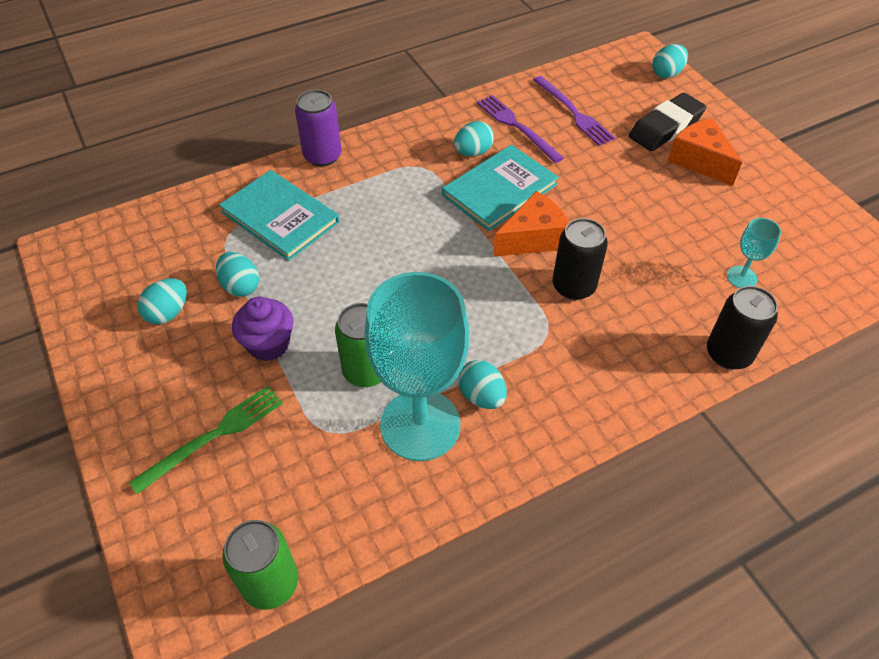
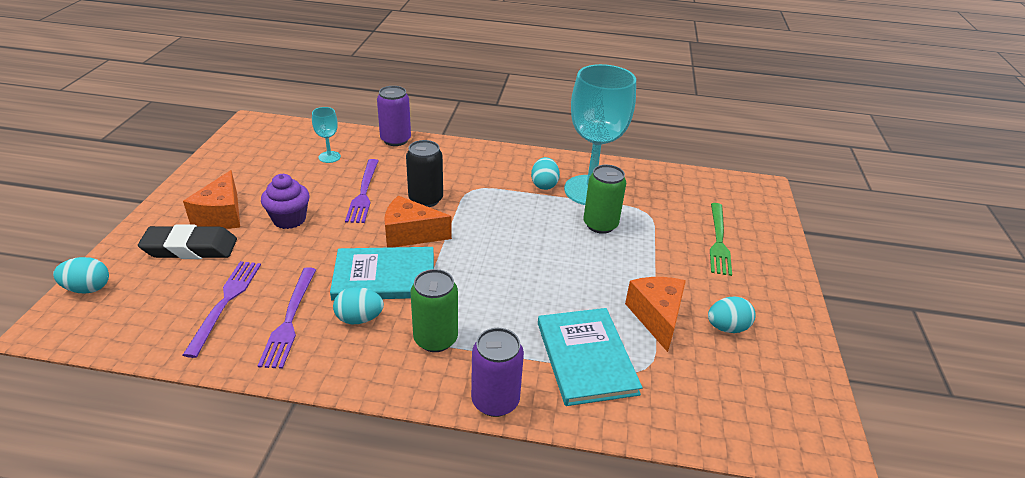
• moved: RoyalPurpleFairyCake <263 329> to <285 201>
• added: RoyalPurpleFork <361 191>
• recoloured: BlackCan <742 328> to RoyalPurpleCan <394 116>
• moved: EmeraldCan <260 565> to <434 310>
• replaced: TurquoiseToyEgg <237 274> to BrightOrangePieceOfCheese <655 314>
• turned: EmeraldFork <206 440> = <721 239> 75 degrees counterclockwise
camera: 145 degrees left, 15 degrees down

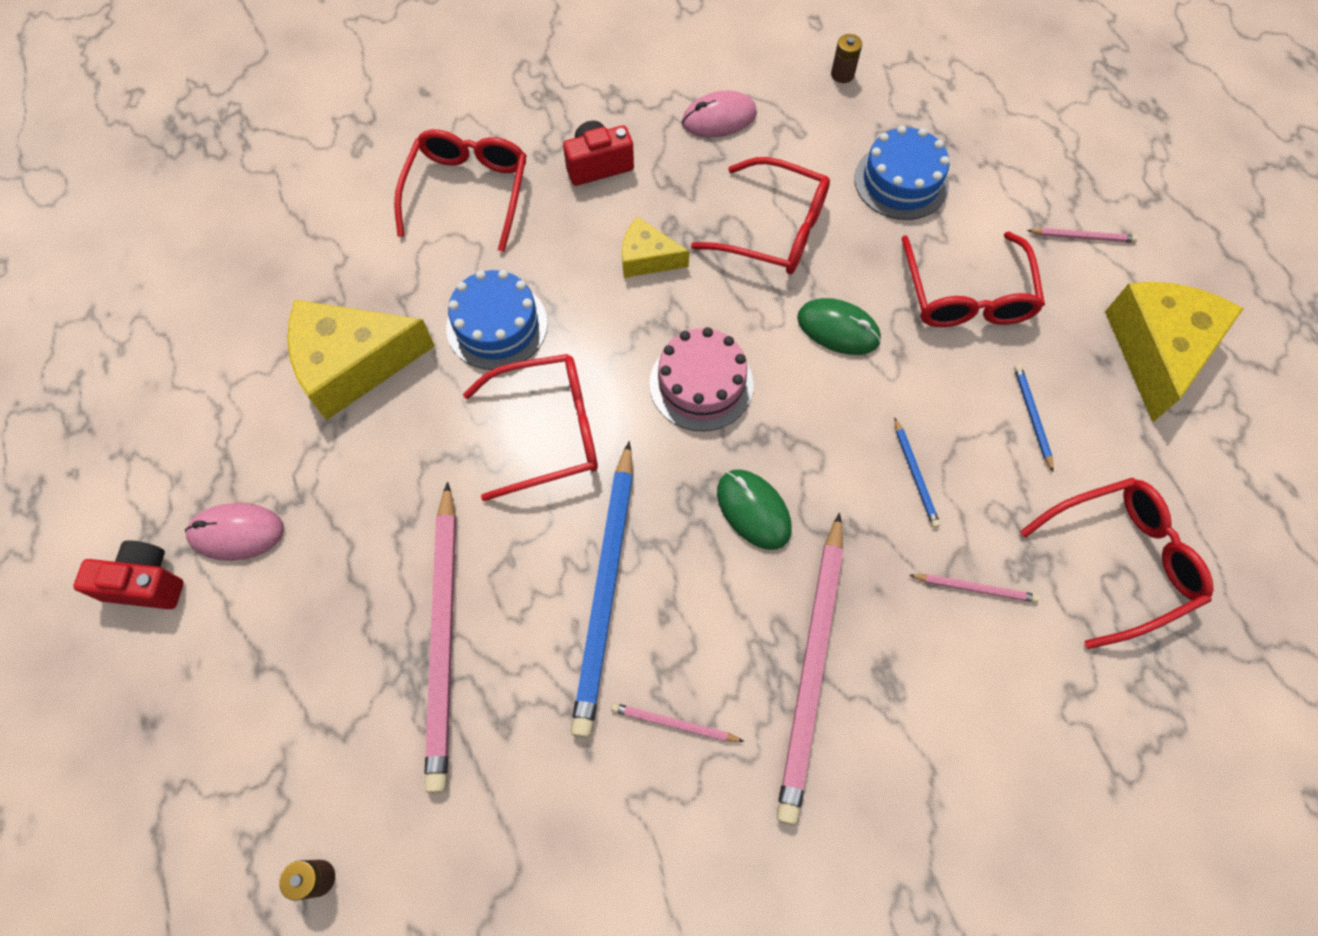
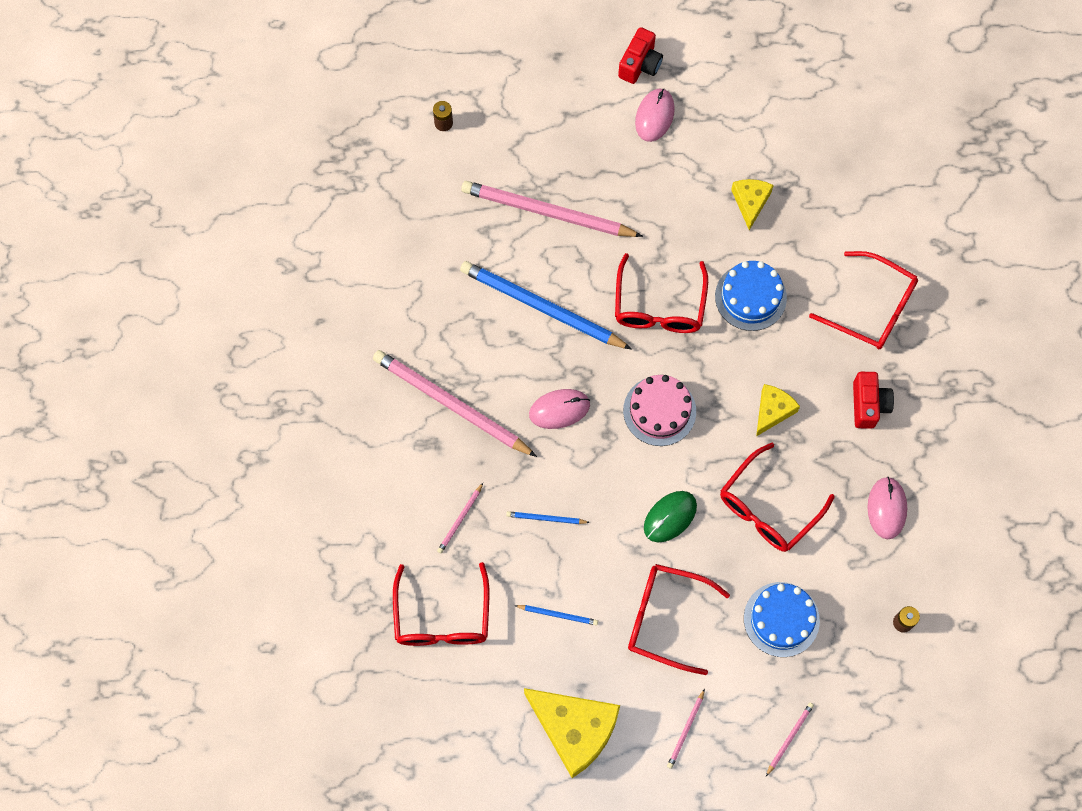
• recoloured: EmeraldMouse <754 510> to RosyMouse <559 409>
• resized: YellowPieceOfCheese <361 360> = <752 204> x0.54
• moved: RosyLeadPencil <677 722> to <790 739>
camera: 110 degrees right, 5 degrees up

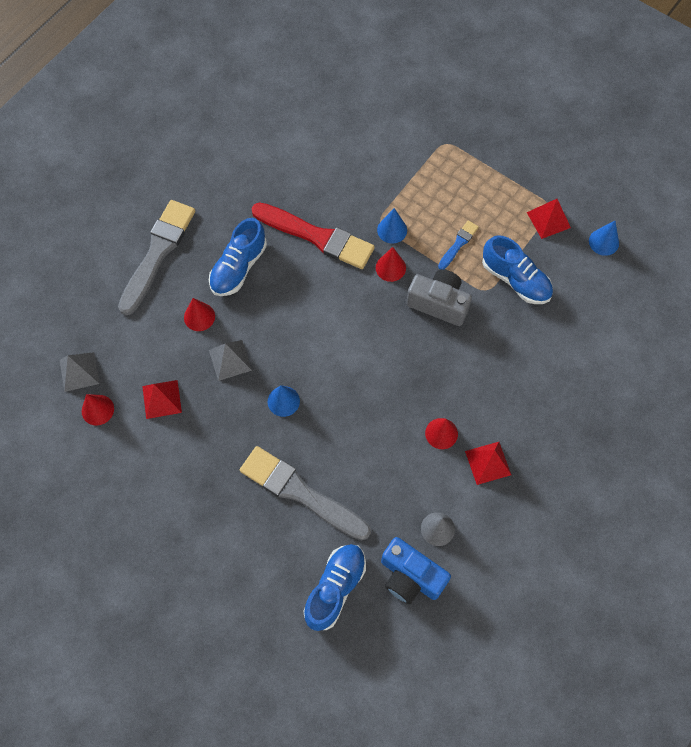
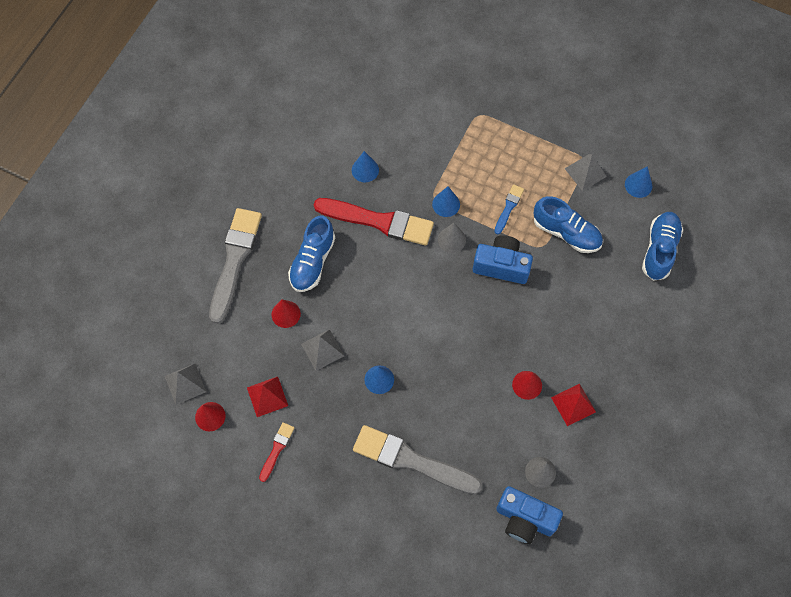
• added: ScarletPaintbrush <276 452>
• added: CobaltConeShape <365 166>
• recoloured: ScarletConeShape <391 264> to GrayConeShape <452 238>
• recoloured: GrayCamera <439 298> to CobaltCamera <503 259>
• recoloured: ScarletSolidPyramid <549 219> to GraySolidPyramid <585 172>
• moved: CobaltLaceUpShoe <334 587> to <662 246>
camera: 10 degrees left, 0 degrees up

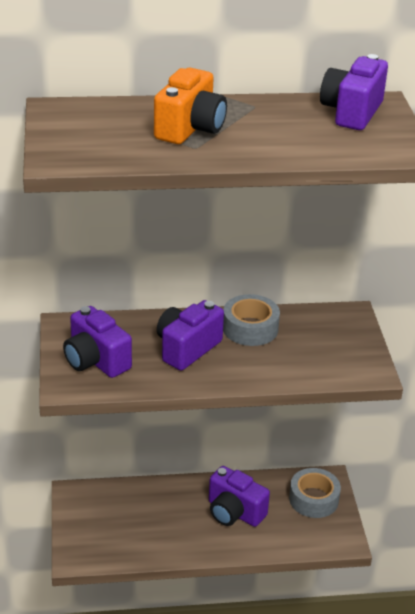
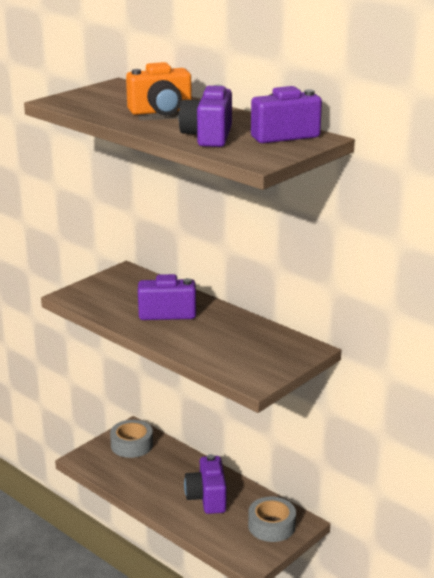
• moved: GrayTape <251 320> to <131 439>
• moved: RoyalPurpleCamera <97 342> to <205 116>
camera: 50 degrees right, 10 degrees down

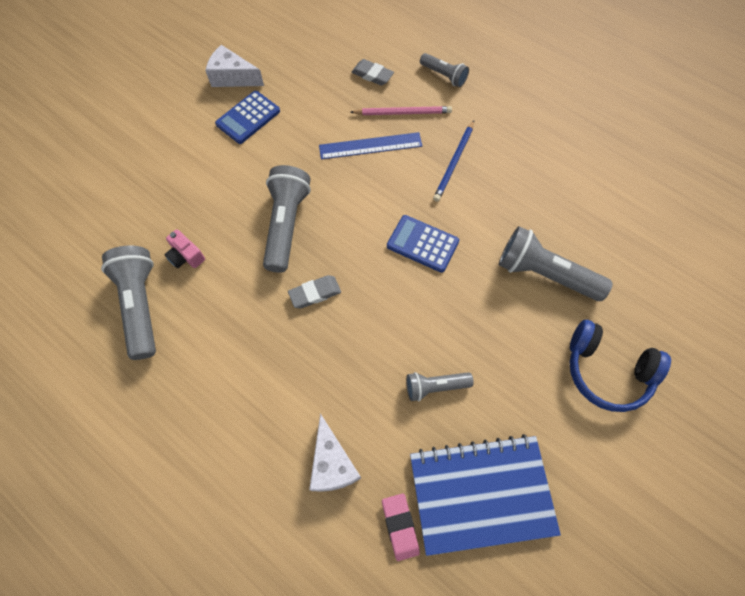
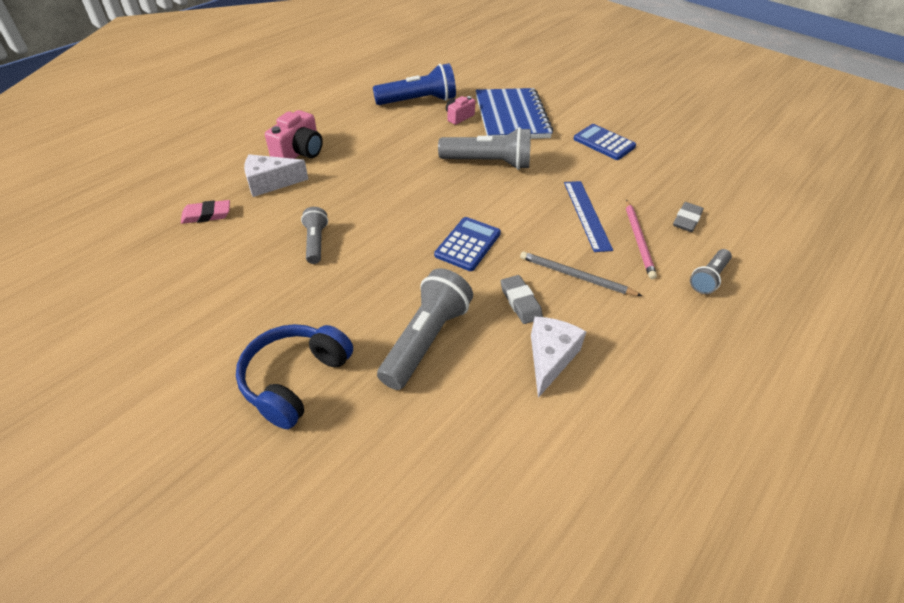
• added: RosyCamera <294 134>
• recoloured: GrayPocketTorch <128 303> to CobaltPocketTorch <414 84>
• moved: CobaltNotepad <485 495> to <514 113>
• moved: GrayEraser <314 291> to <522 299>
• recoloured: CobaltLeadPencil <453 161> to GrayLeadPencil <581 273>
• moved: WhitePieceOfCheese <234 66> to <559 357>
camera: 90 degrees right, 20 degrees down

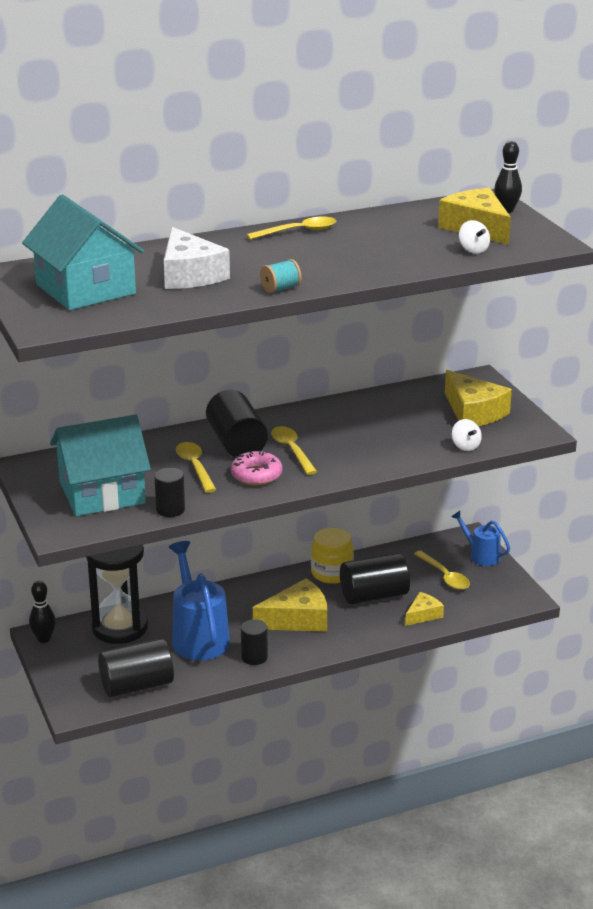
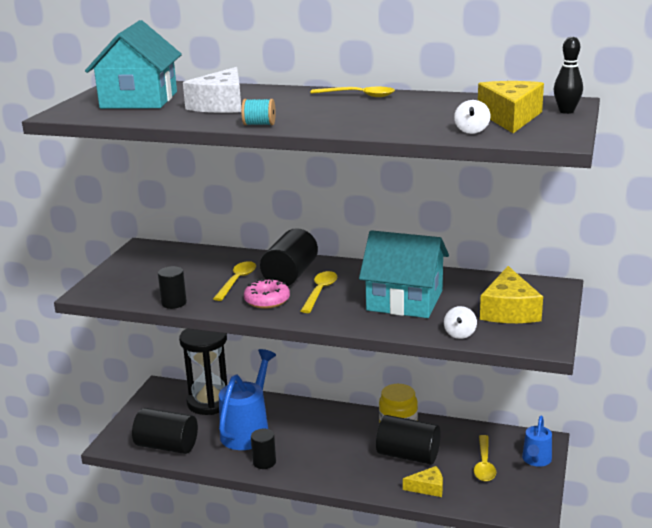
• moved: TurquoiseToyHouse <100 465> to <404 274>
• turned: CobaltWateringPot <480 538> = <537 441> 150 degrees counterclockwise
• removed: BlackTenpin <42 612>
• removed: YellowPieceOfCheese <290 605>
camera: 40 degrees right, 5 degrees down

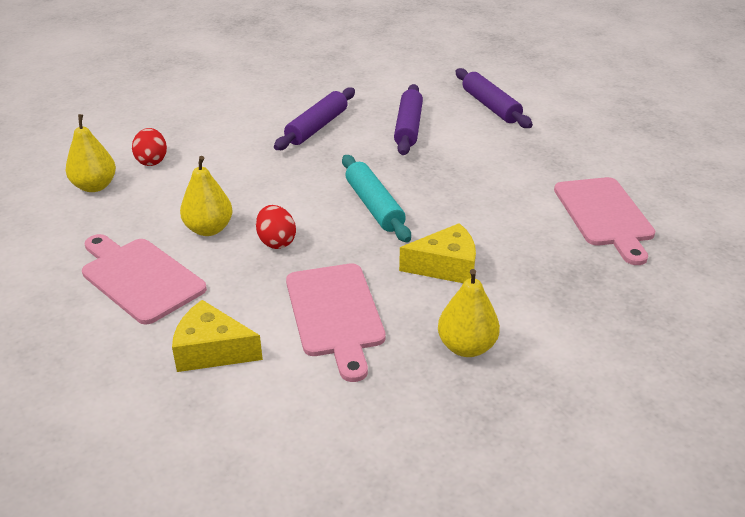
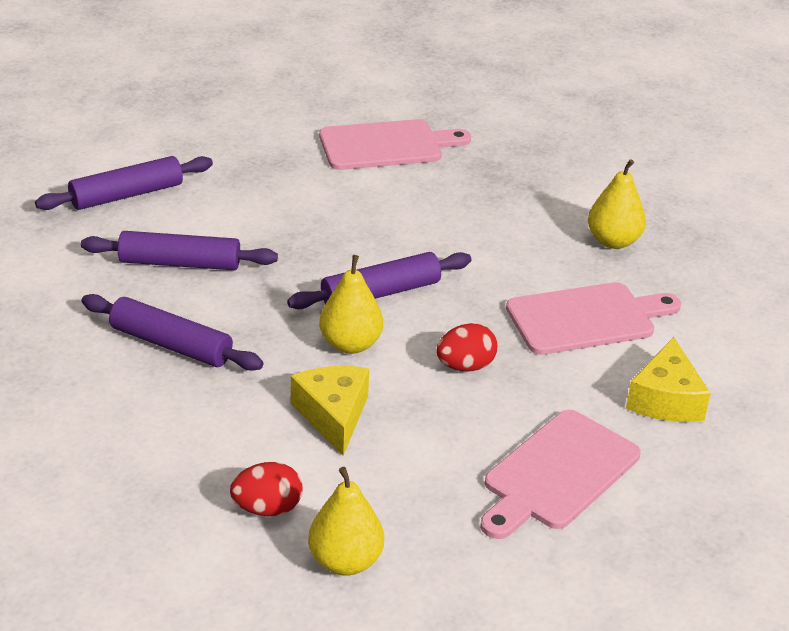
• recoloured: TurquoisePastryRoller <376 198> to RoyalPurplePastryRoller <379 280>
• moved: YellowPieceOfCheese <437 253> to <330 411>
• moved: YellowToyPear <206 196> to <351 304>
camera: 95 degrees left, 0 degrees up

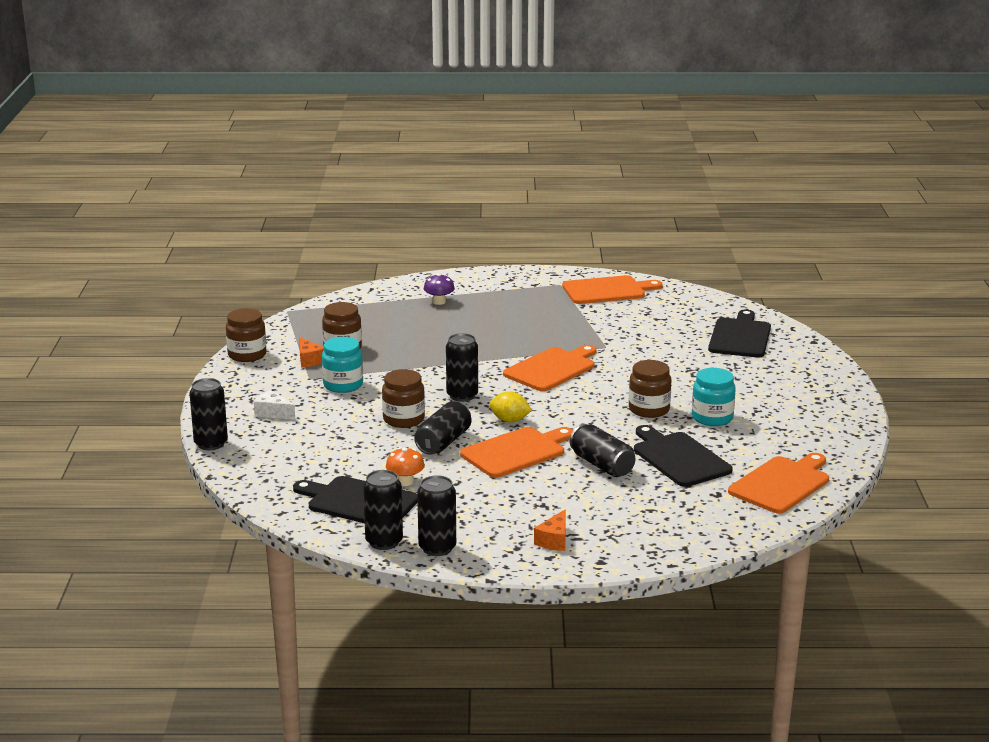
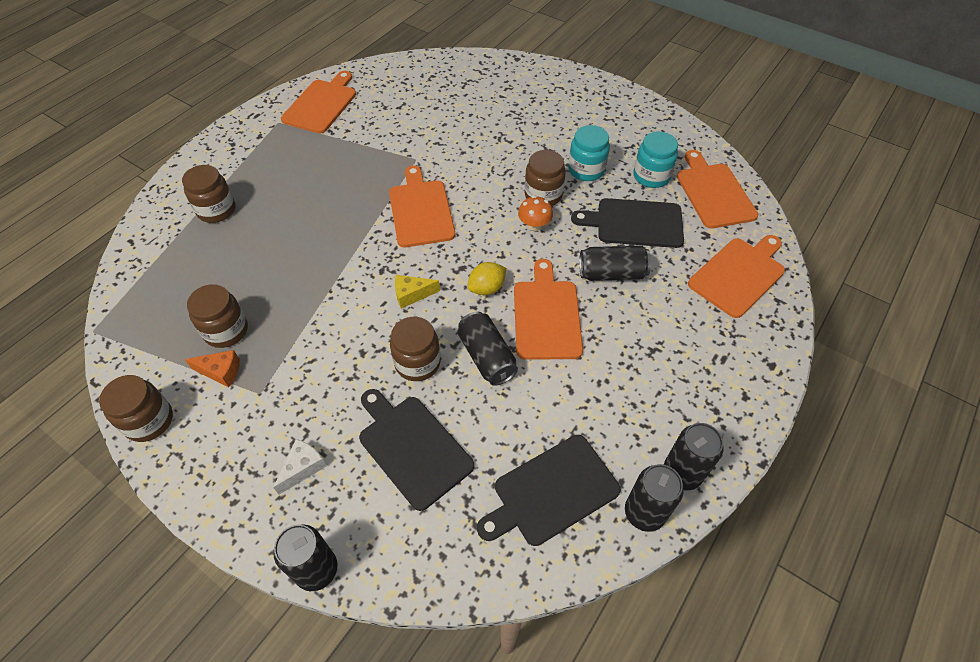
• replaced: RoyalPurpleToadstool <439 289> to DarkBrownJamJar <208 194>
• turned: WhitePieceOfCheese <274 405> = <300 467> 150 degrees clockwise
• moved: BlackBreadBoard <739 333> to <416 450>
• replaced: BlackCan <462 367> to YellowPieceOfCheese <417 292>
• moved: BrightOrangeToadstool <405 466> to <535 213>
• moved: TurquoiseJamJar <342 365> to <656 160>
• added: BrightOrangeBreadBoard <736 276>
• removed: BrightOrangePieceOfCheese <550 530>
camera: 55 degrees left, 30 degrees up

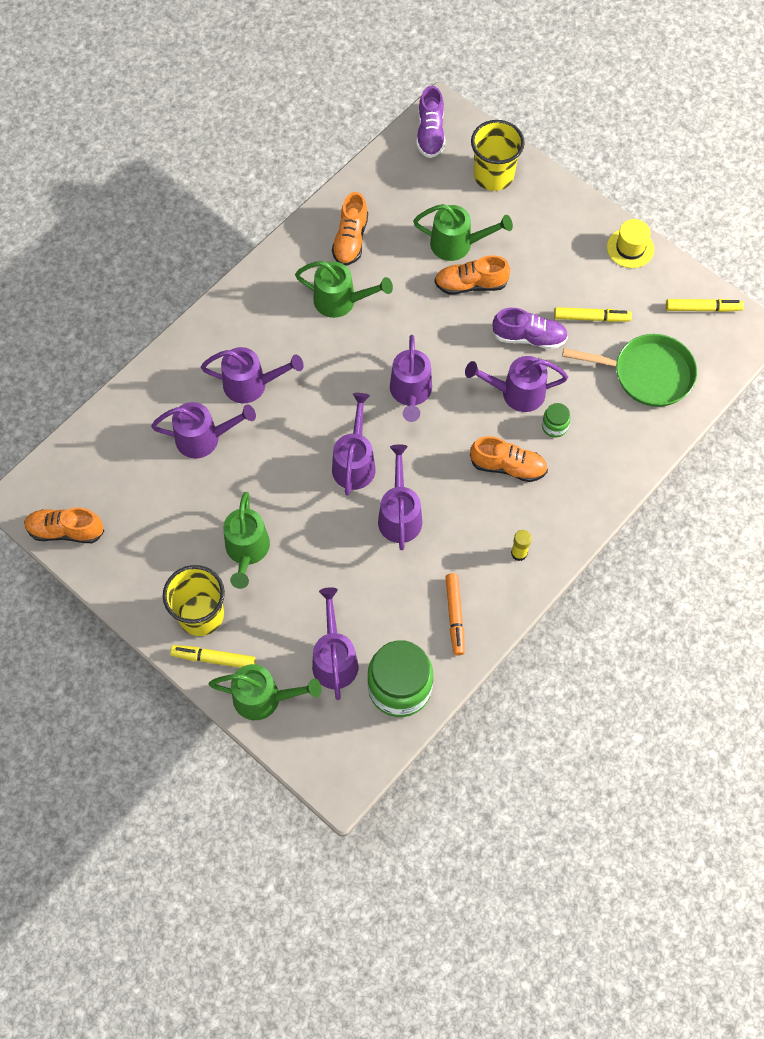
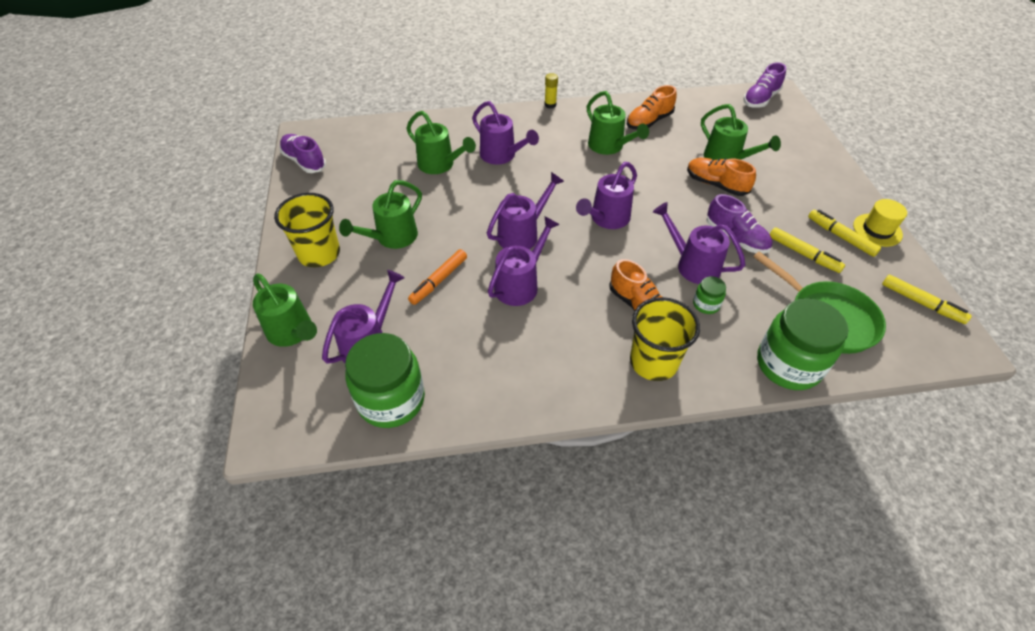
• recoloured: BrightOrangeLaceUpShoe <64 525> to RoyalPurpleLaceUpShoe <302 153>
• recoloured: RoyalPurpleWateringPot <203 430> to EmeraldWateringPot <441 142>
• moved: BrightOrangeMarkerPen <455 614> to <437 277>
• moved: YellowGlue <521 545> to <551 91>
• moved: YellowBeaker <498 155> to <665 339>
• added: EmeraldJamJar <802 344>
• moved: YellowMarkerPen <213 656> to <844 233>
camera: 40 degrees right, 15 degrees down

